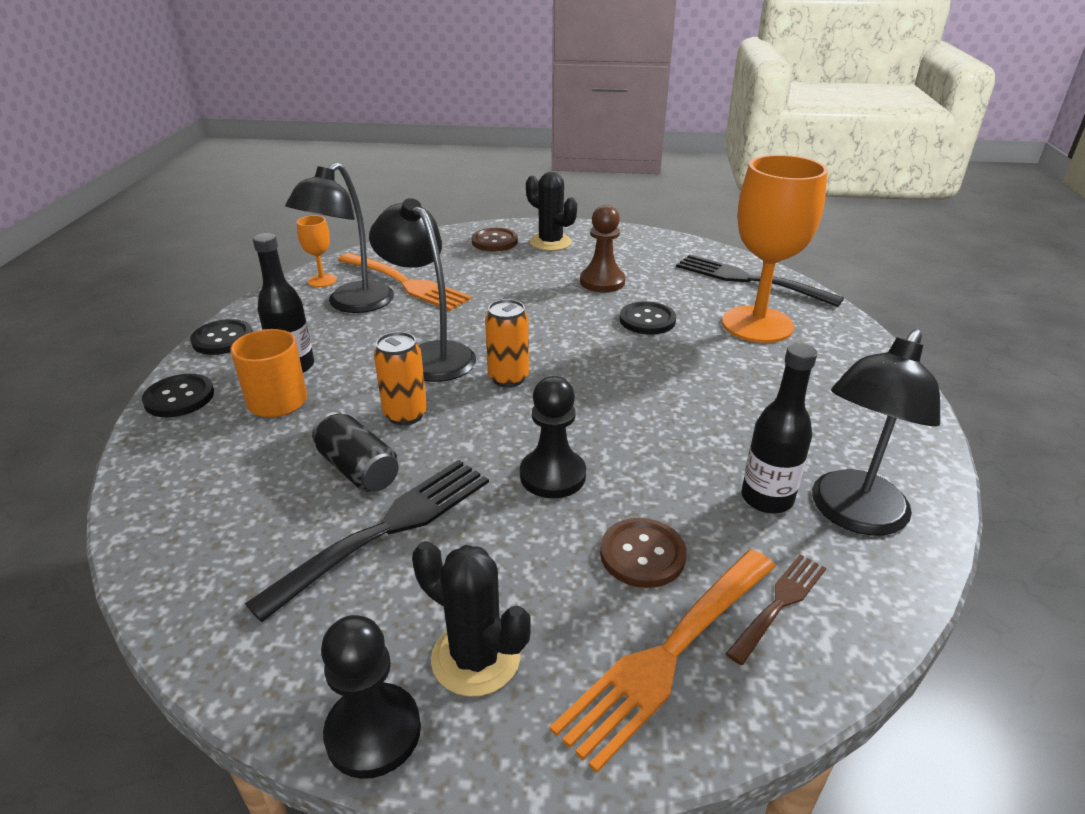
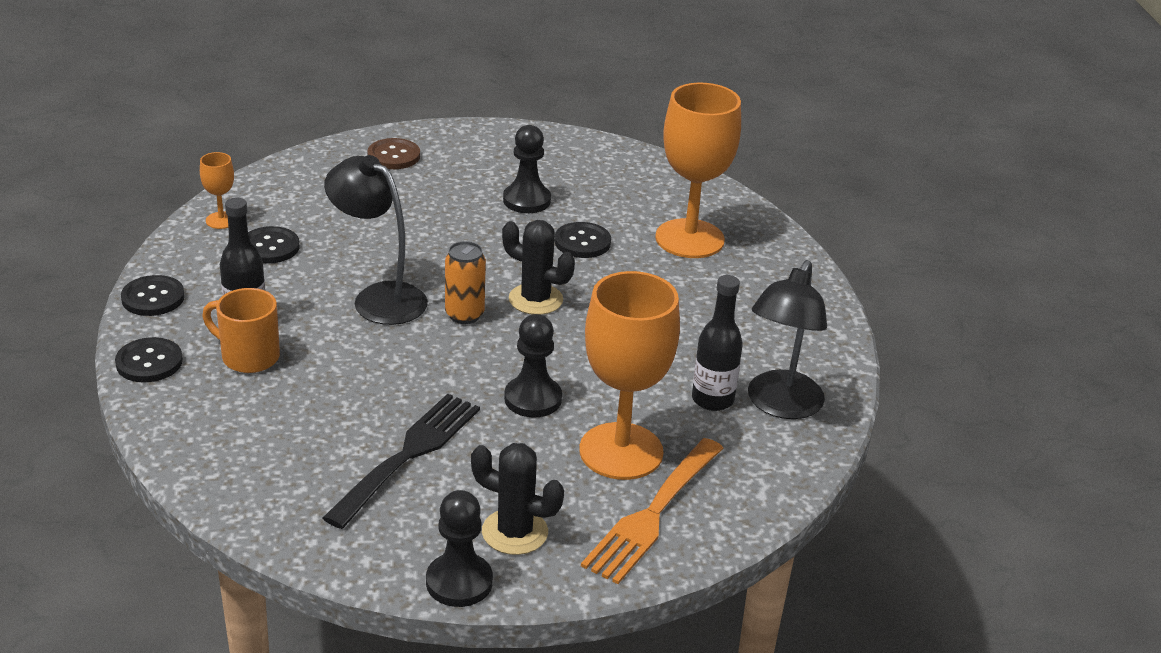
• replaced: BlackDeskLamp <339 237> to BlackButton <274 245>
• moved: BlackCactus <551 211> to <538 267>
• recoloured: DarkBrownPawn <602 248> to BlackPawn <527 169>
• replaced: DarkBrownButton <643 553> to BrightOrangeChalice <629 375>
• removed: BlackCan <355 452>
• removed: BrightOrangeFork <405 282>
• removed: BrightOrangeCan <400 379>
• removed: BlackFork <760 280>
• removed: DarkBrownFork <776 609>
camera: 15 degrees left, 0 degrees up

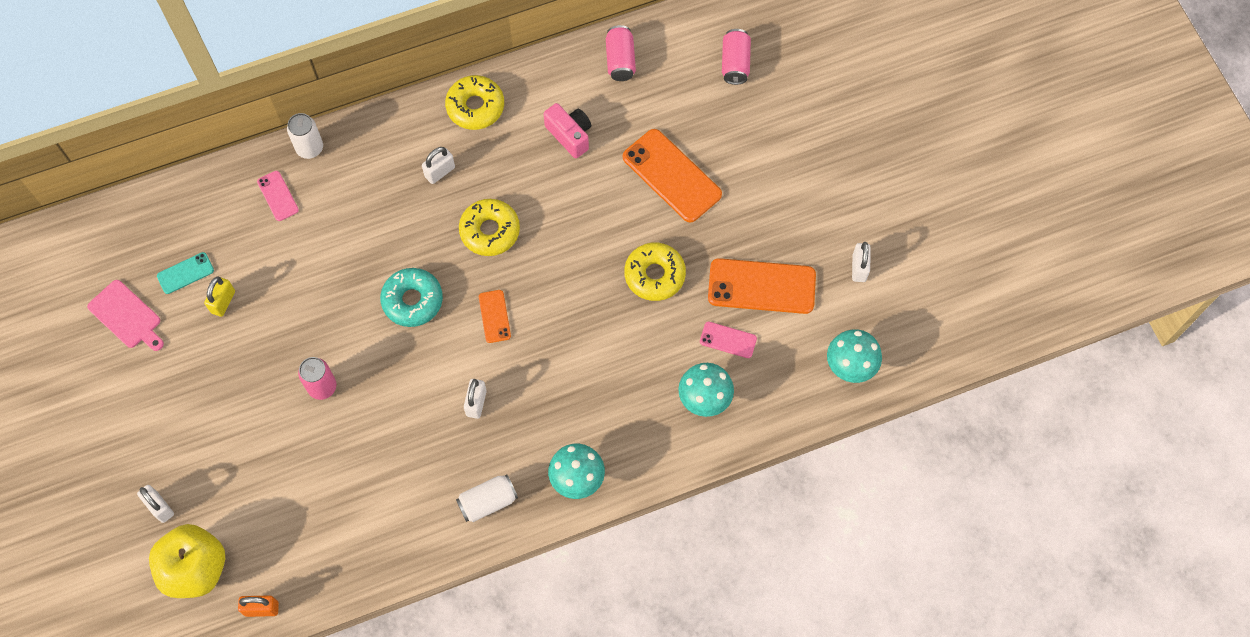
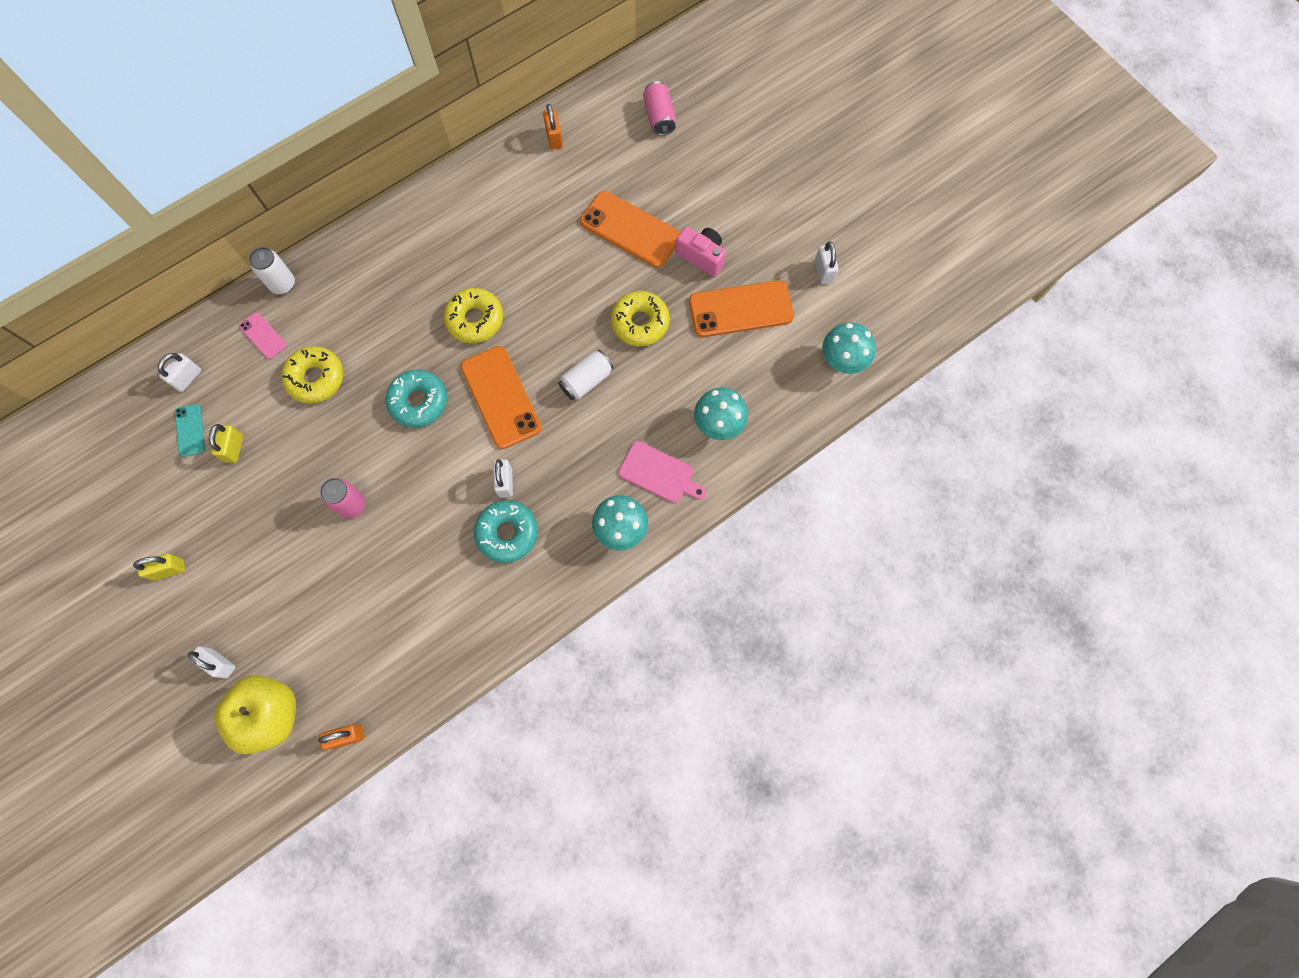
• added: YellowLock <159 567>
• moved: WhiteLock <438 165> to <179 372>
• turned: TurquoiseMobilePhone <185 273> = <190 430> 60 degrees counterclockwise
• moved: YellowDoughnut <474 102> to <312 375>
• resized: BrightOrangeMobilePhone <495 316> = <501 397> x1.98
• added: TurquoiseDoughnut <506 531>
• replaced: RosyCan <621 53> to BrightOrangeLock <553 127>
• moved: WhiteCan <487 498> to <586 374>
• moved: RosyBreadBoard <125 315> to <662 472>
• moved: RosyCamera <567 131> to <701 252>
• removed: RosyMobilePhone <728 340>
camera: 15 degrees left, 5 degrees up

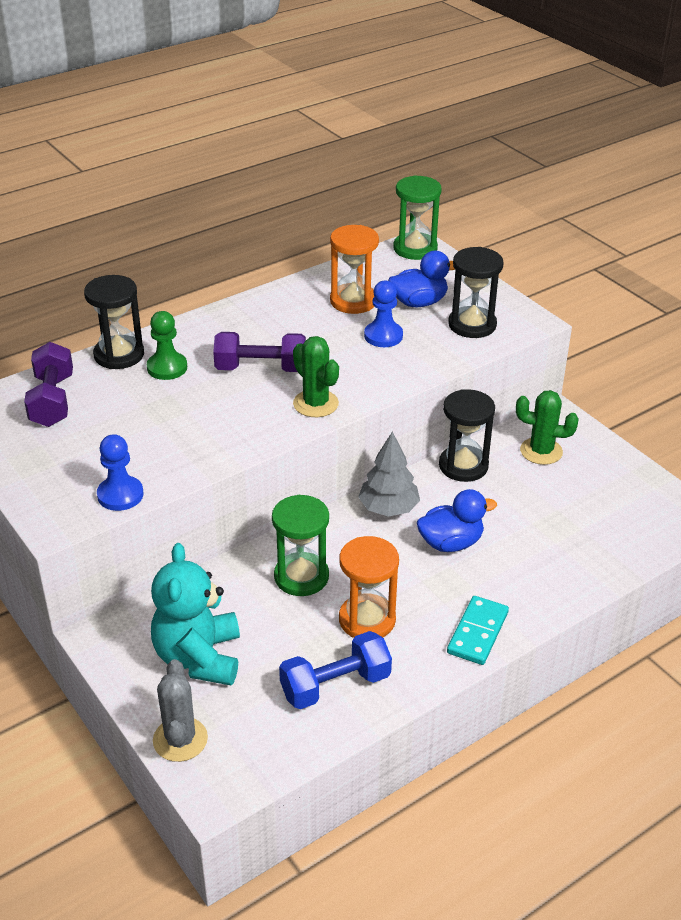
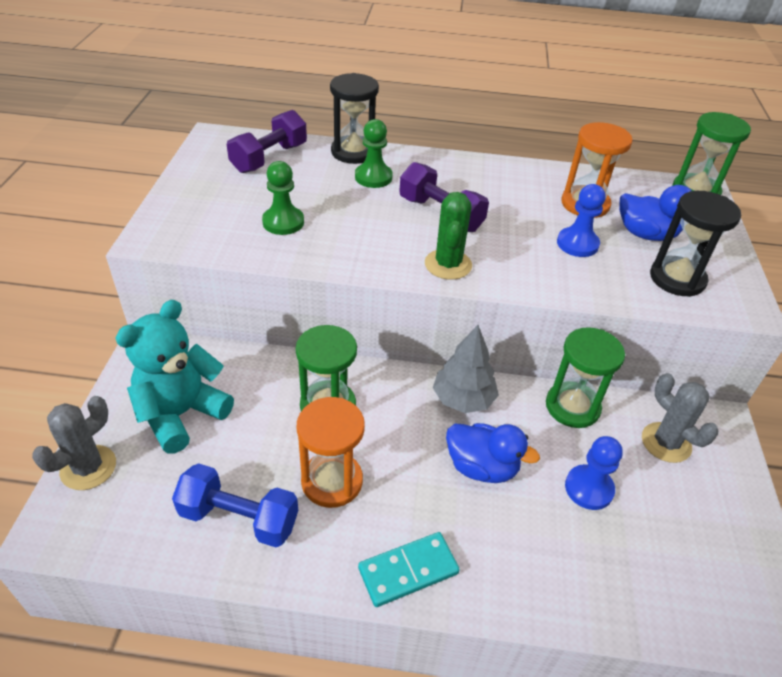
• added: EmeraldPawn <283 198>
• recoloured: BlackSandglass <467 435> to EmeraldSandglass <585 377>
• moved: CobaltPawn <120 472> to <594 473>
• recoloured: EmeraldCactus <547 427> to GrayCactus <680 418>
camera: 40 degrees right, 5 degrees up

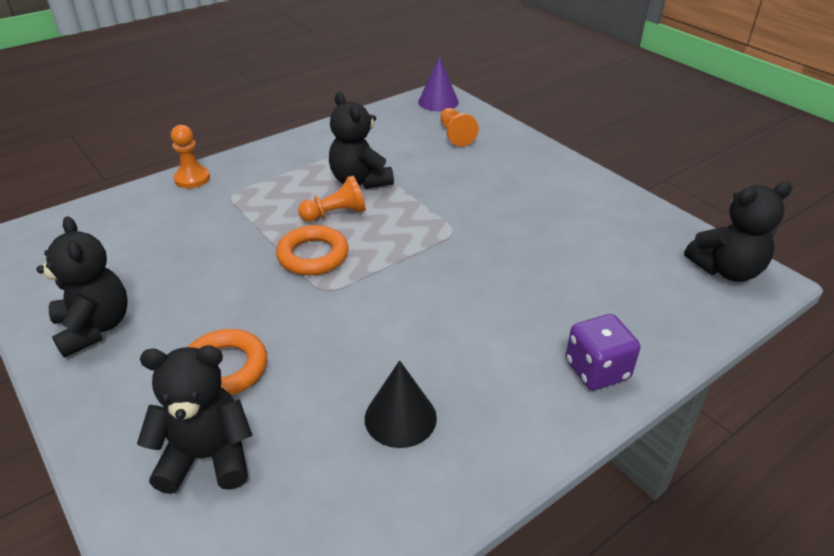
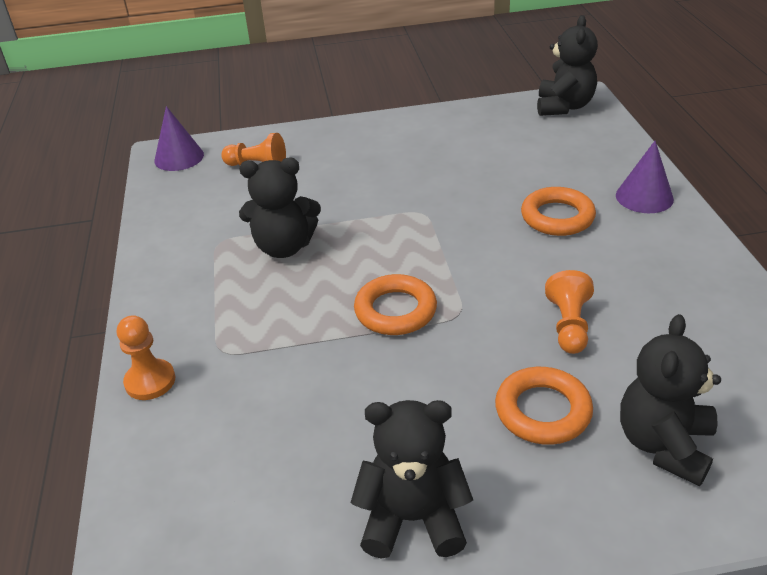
• added: BrightOrangeTorus <558 211>
• moved: BrightOrangePawn <332 198> to <569 312>
• replaced: RoyalPurpleDice <603 352> to RoyalPurpleConeShape <645 177>
• removed: BlackConeShape <401 404>
camera: 60 degrees left, 0 degrees up

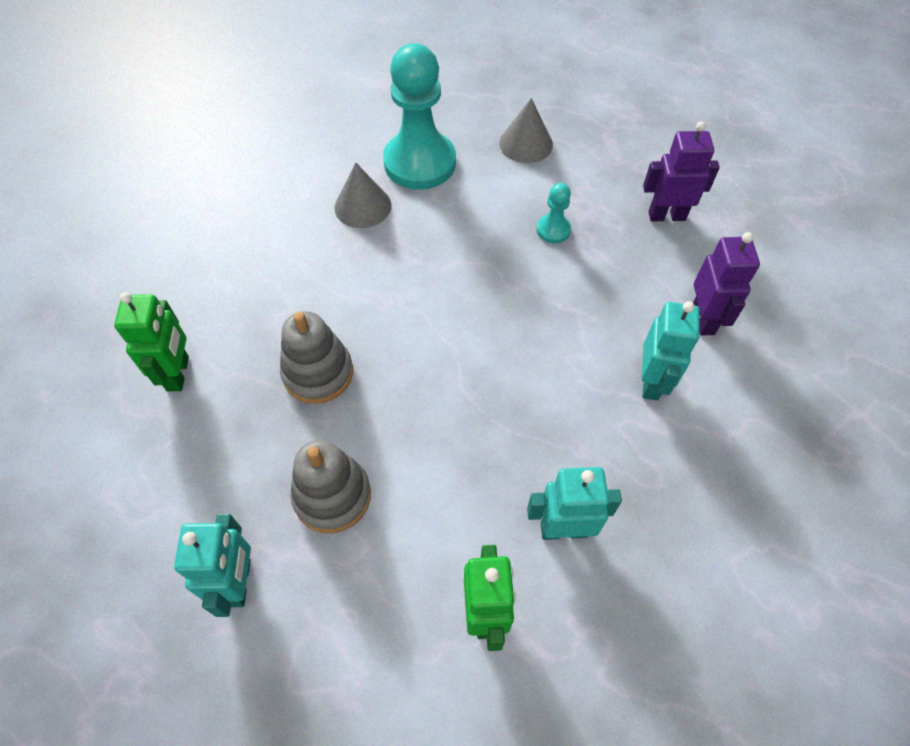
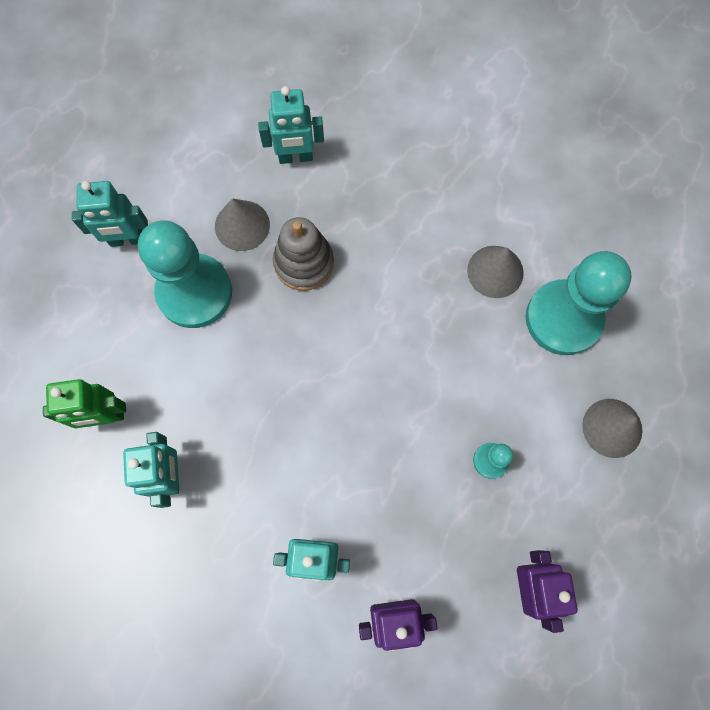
• replaced: GrayRingStacker <330 486> to TurquoisePawn <185 274>
• added: GrayConeShape <242 225>
• recoloured: EmeraldToyRobot <151 341> to TurquoiseToyRobot <291 125>
camera: 85 degrees right, 15 degrees up

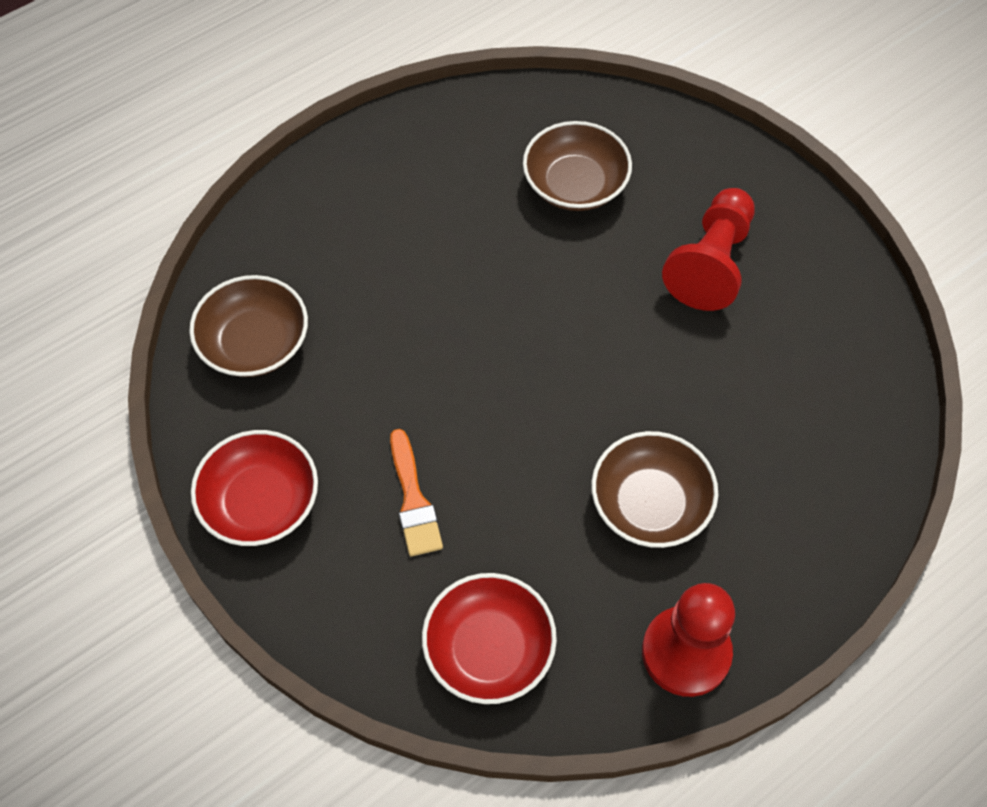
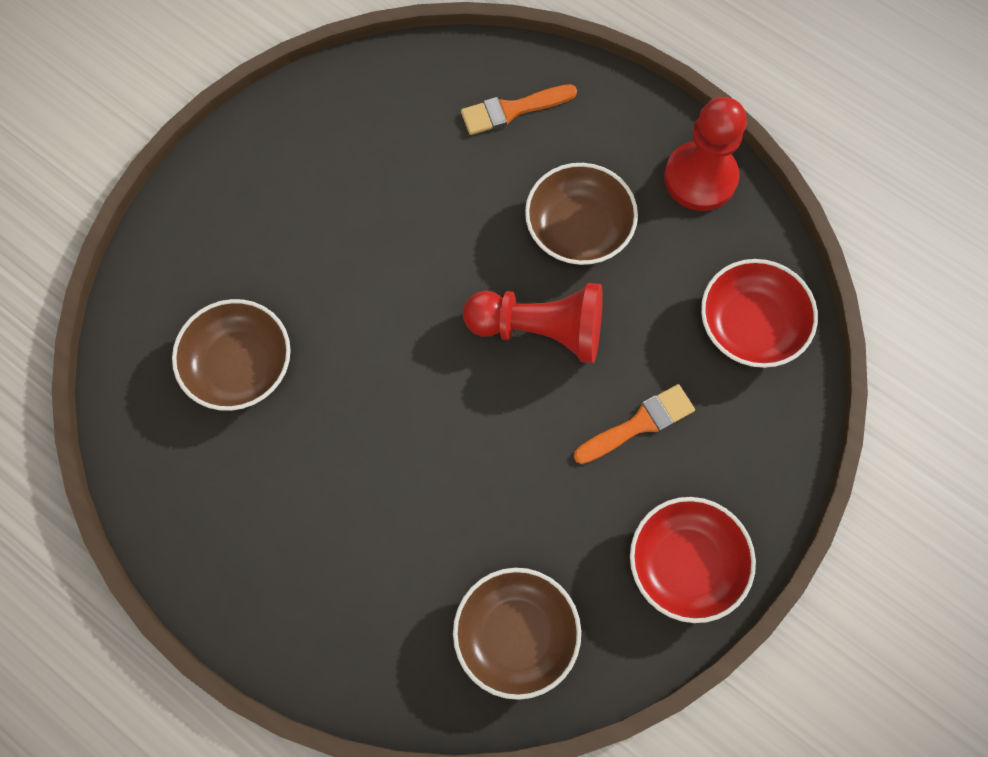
• added: BrightOrangePaintbrush <519 109>
• moved: ScarletPawn <708 249> to <533 323>
camera: 105 degrees left, 10 degrees up

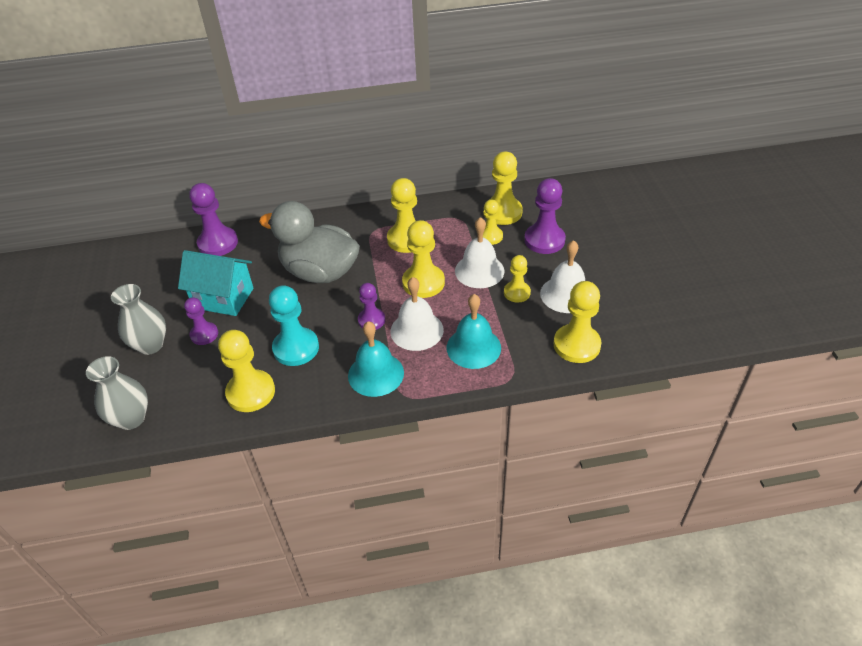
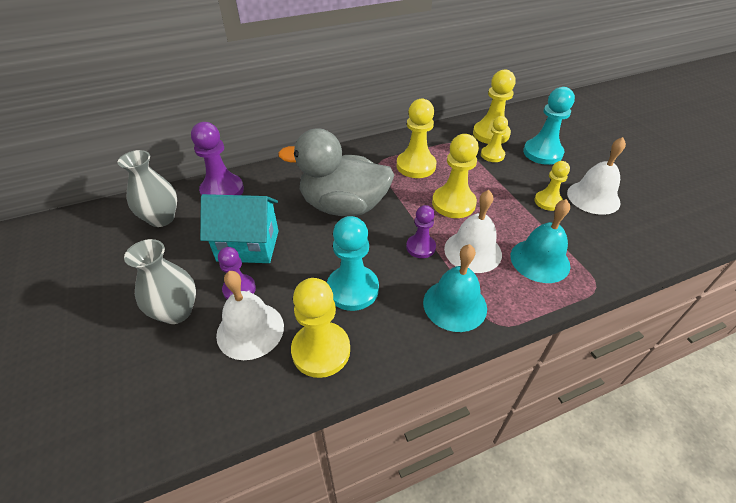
• moved: GrayTallVase <117 393> to <147 188>
• moved: WhiteHandBell <480 252> to <250 315>
• recoloured: RoyalPurplePawn <545 216> to TurquoisePawn <549 126>
• removed: YellowPawn <578 322>
camera: 15 degrees left, 0 degrees up

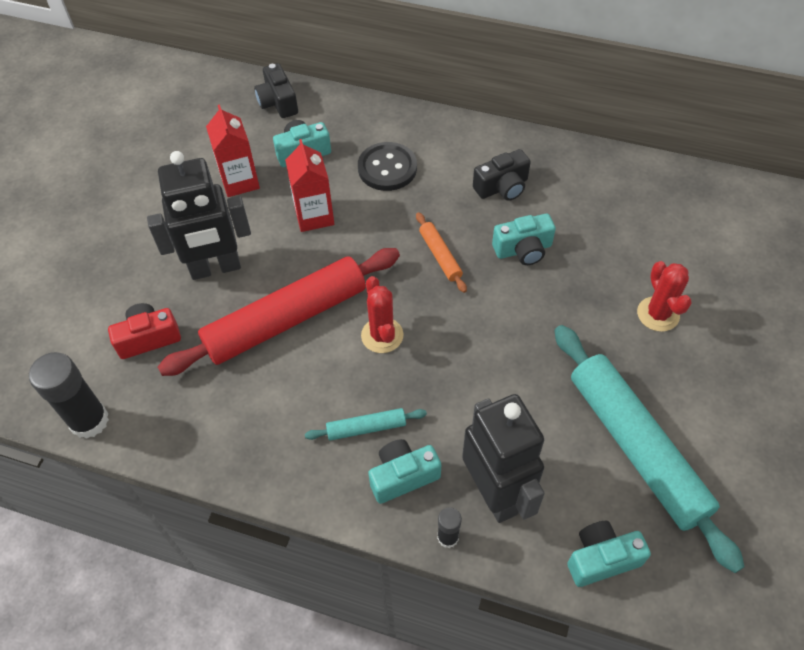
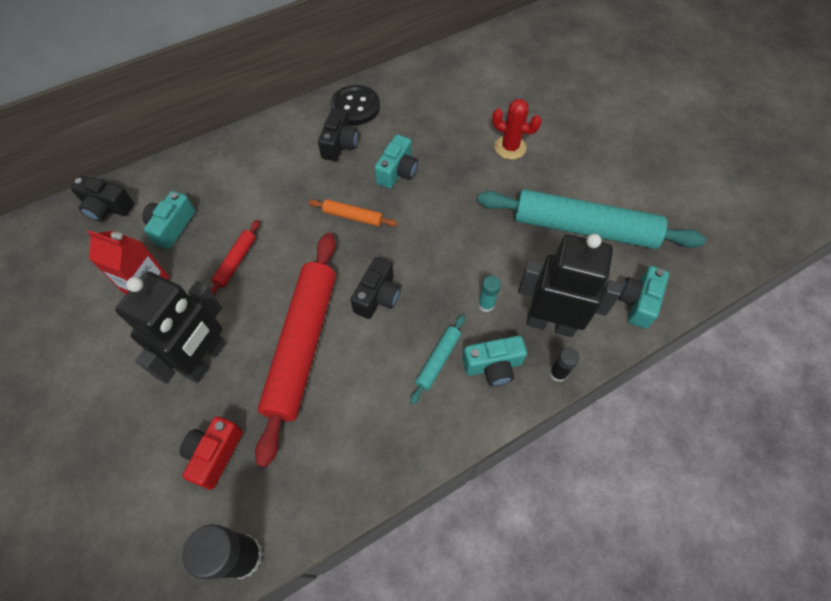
• replaced: ScarletMilkCarton <309 185> to ScarletPastryRoller <235 258>
• moved: BlackButton <387 166> to <355 105>
• replaced: ScarletCactus <382 314> to BlackCamera <375 288>
• turned: TurquoiseCamera <404 471> = <494 360> 120 degrees counterclockwise
• added: TurquoiseGlue <489 294>
camera: 50 degrees left, 5 degrees up

